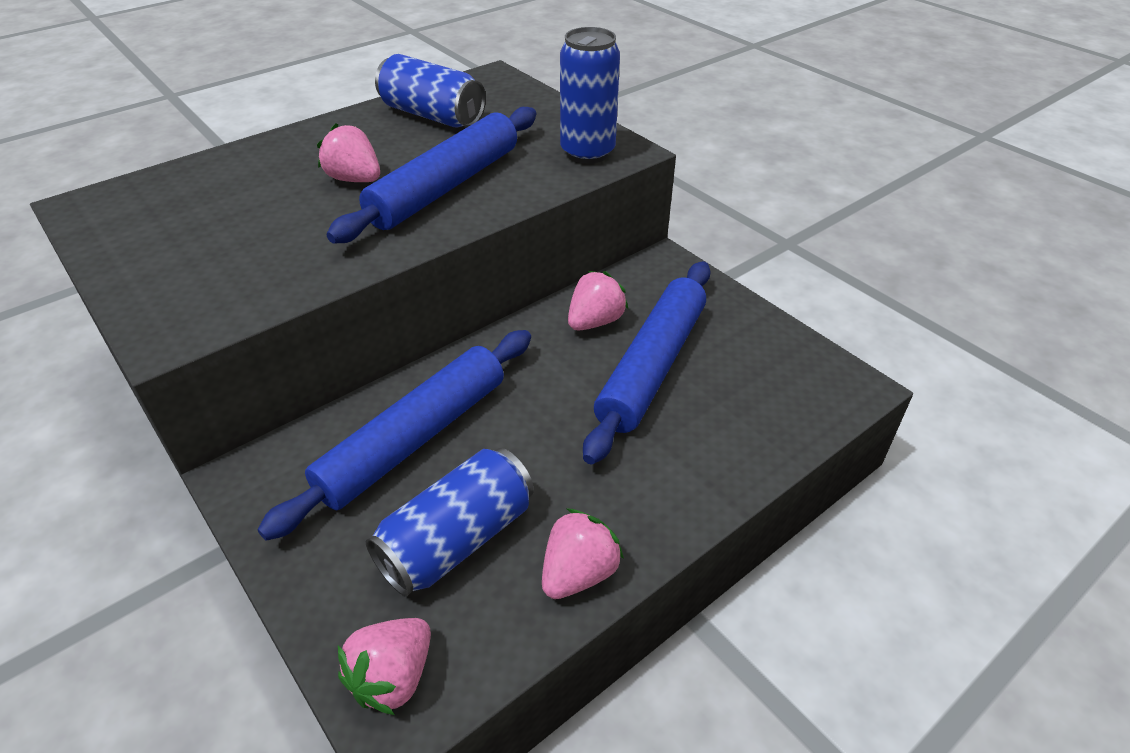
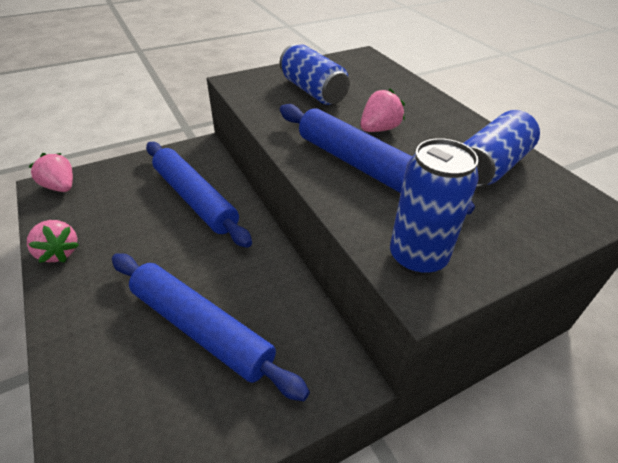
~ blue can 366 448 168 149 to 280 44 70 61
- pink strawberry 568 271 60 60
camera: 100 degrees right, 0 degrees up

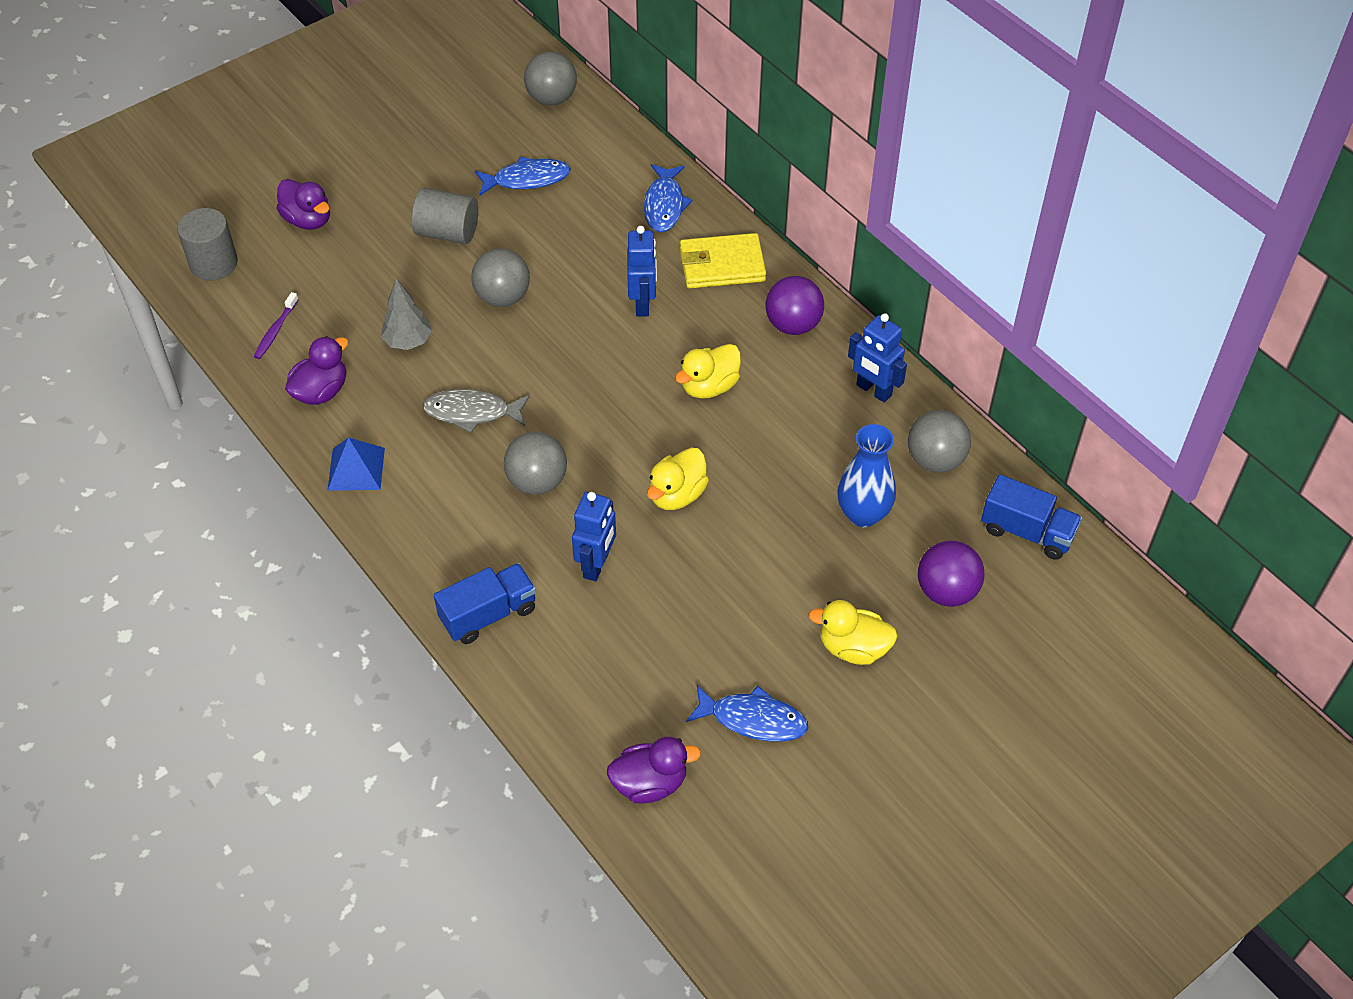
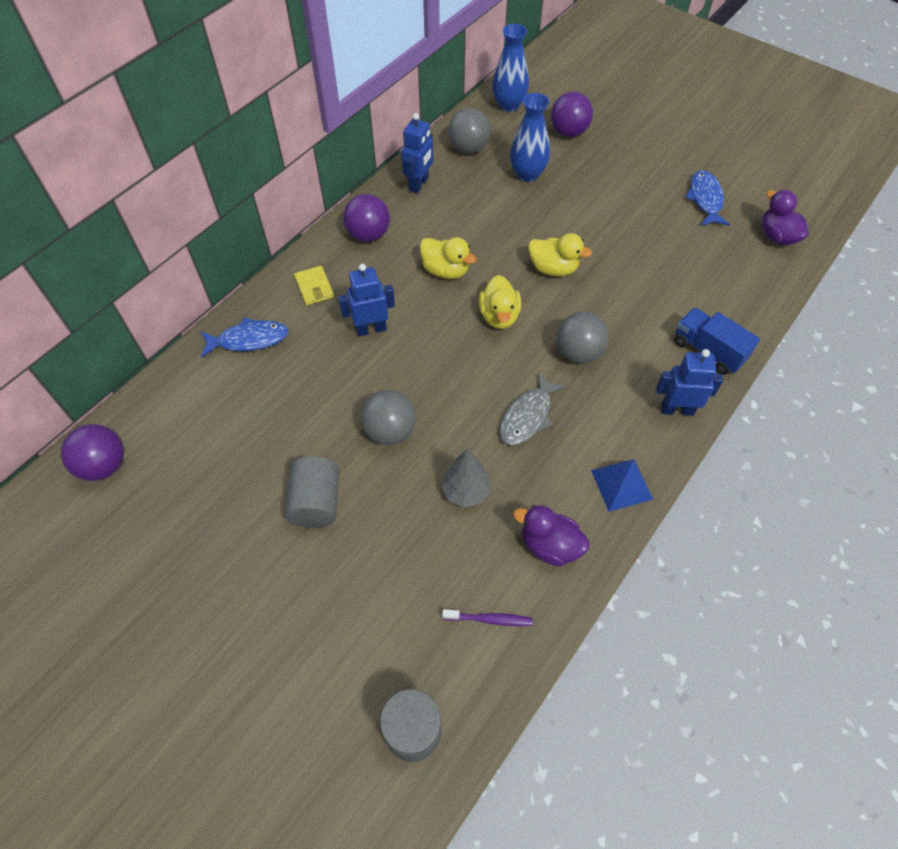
- purple duck 276 179 54 51
~ grey fish 422 389 108 44 = 500 371 67 75 45 degrees clockwise
- blue fish 475 157 96 39
~ grey ball 524 51 53 55 to purple ball 61 424 63 57
~ blue robot 572 492 44 89 to 656 349 67 67
~ yellow wallet 680 233 86 55 = 294 266 40 39 x0.61
~ yellow duck 808 600 90 65 to 479 275 42 54
~ blue truck 981 474 101 86 to blue vase 492 24 37 88
camera: 105 degrees left, 5 degrees up

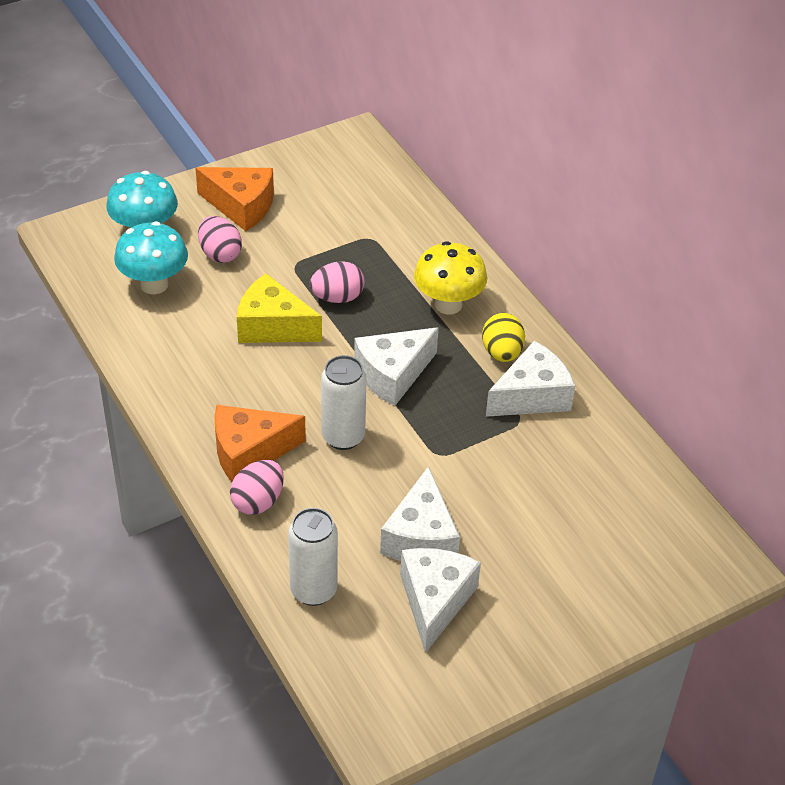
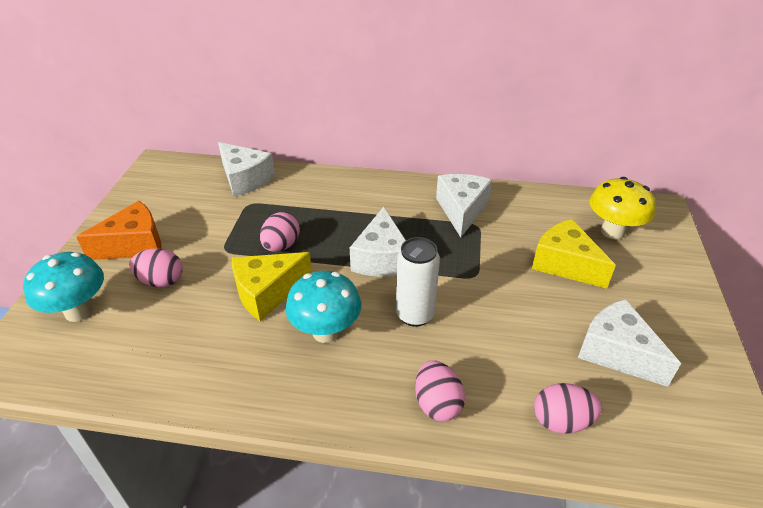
~ turquoise mushroom 114 222 74 72 to 285 271 76 72
- orange cheese 215 405 91 77
~ white can 288 508 50 98 to pink egg 534 383 68 51
~ white cheese 380 466 80 95 to 218 142 57 55
~ yellow mushroom 414 241 73 73 to 589 177 67 62
- yellow egg 482 313 43 49
+ yellow cheese 532 219 84 70
camera: 50 degrees left, 5 degrees down

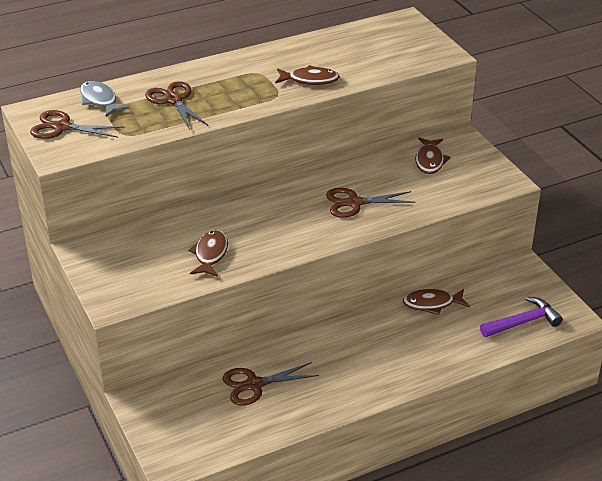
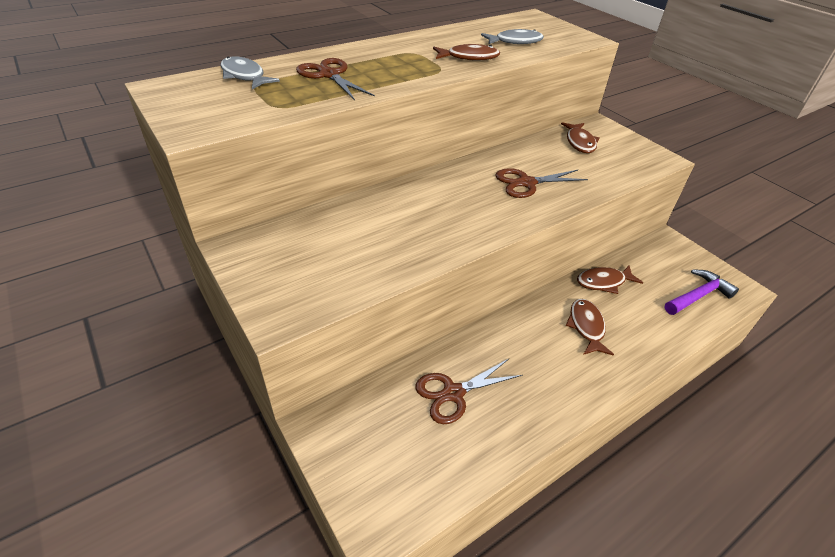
- brown scissors 30 110 95 29
~ brown fish 188 230 40 47 to 566 299 48 56
+ grey fish 481 29 63 15
camera: 10 degrees left, 5 degrees up

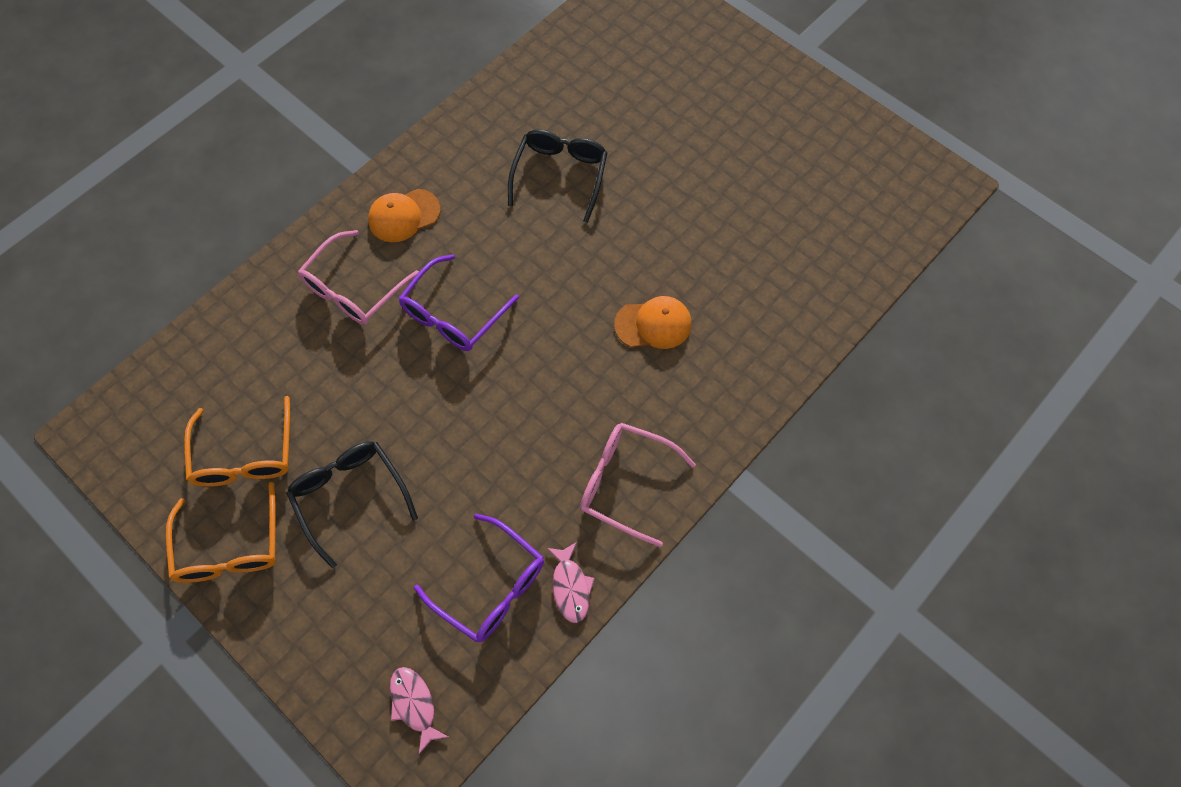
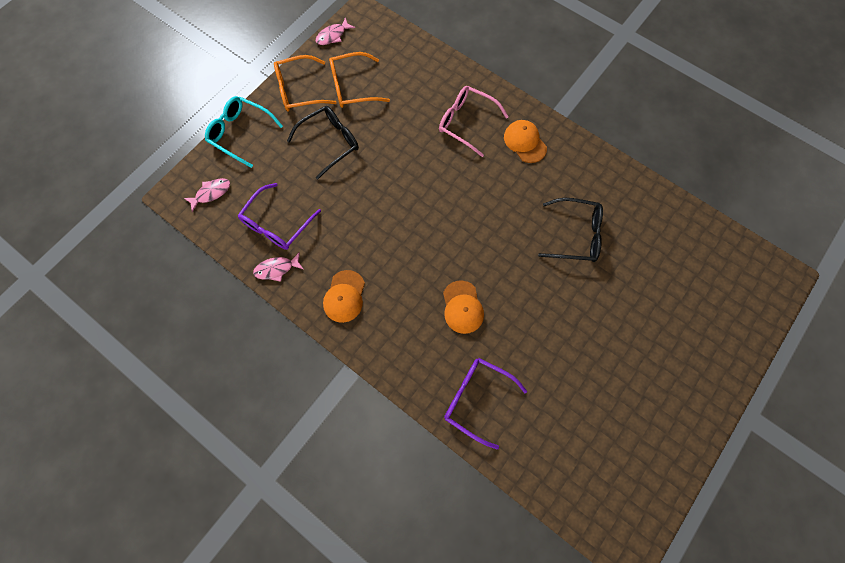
~ purple glasses 398 254 121 97 to 444 358 83 91
~ pink glasses 580 423 116 124 to orange cap 323 270 42 53
+ turquoise glasses 205 96 78 72
+ pink fish 316 18 39 27
camera: 85 degrees right, 5 degrees up

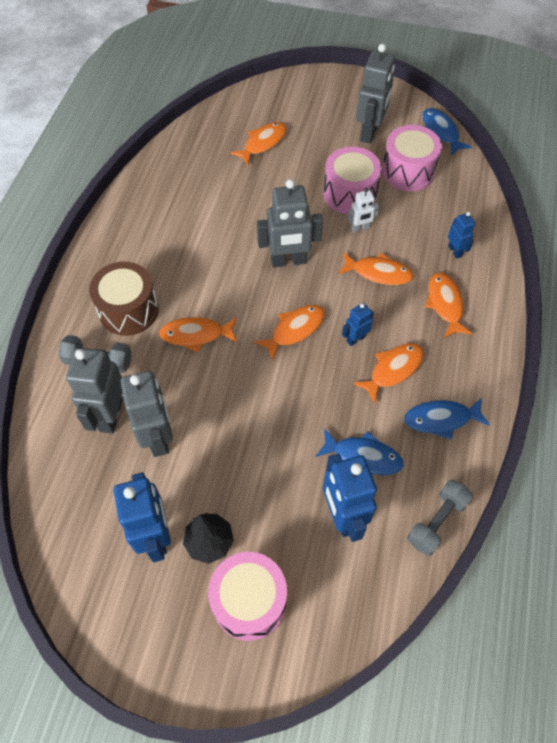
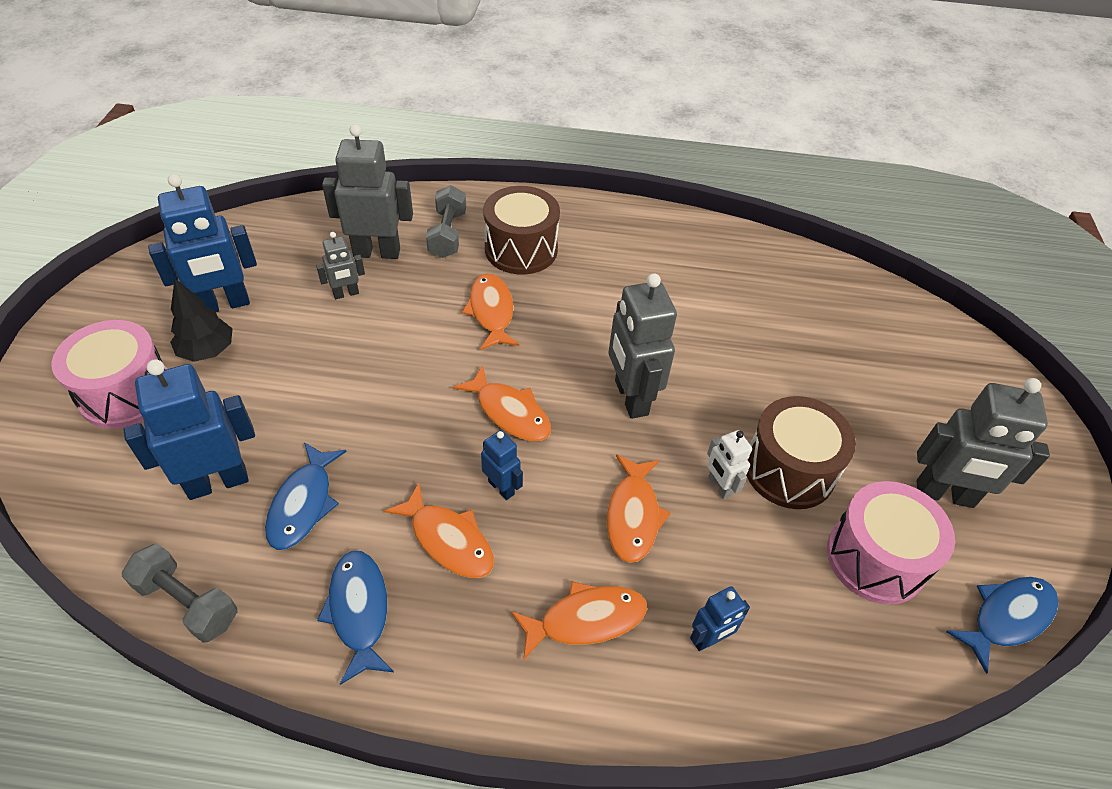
~ grey robot 121 371 52 86 = 316 232 49 67 x0.52
- orange fish 230 122 57 43
~ pink drum 323 147 59 67 to brown drum 746 396 110 113
camera: 80 degrees right, 10 degrees down

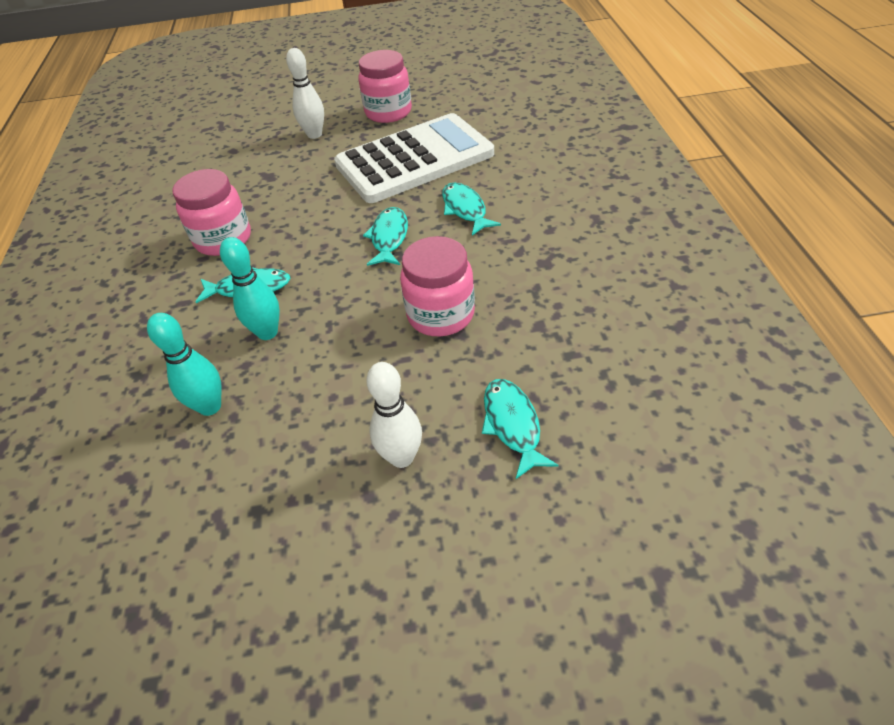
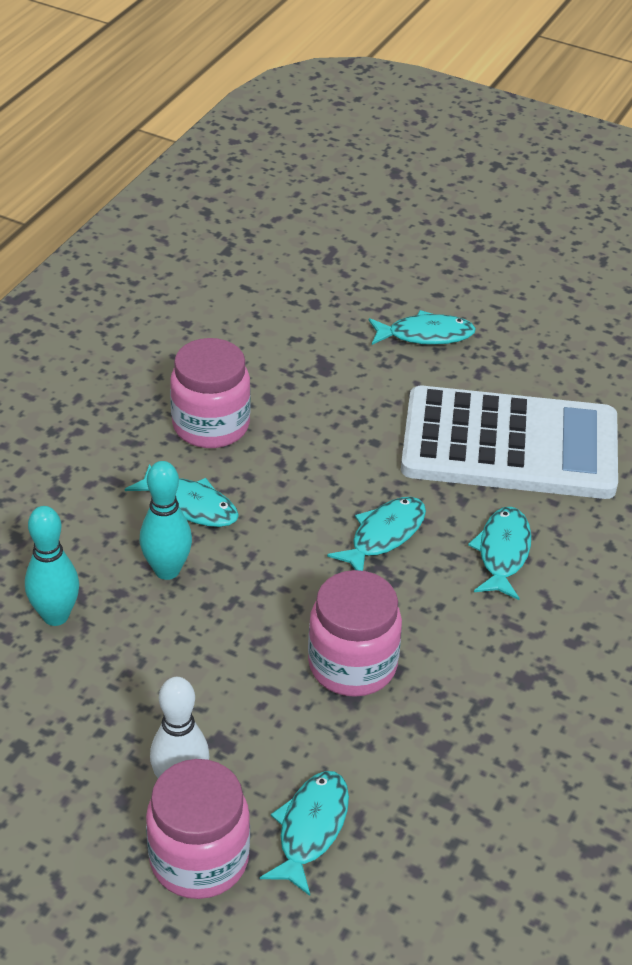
~ white bowling pin 286 48 38 91 to turquoise fish 369 310 107 35
~ pink jar 358 50 54 73 to 146 759 104 140
camera: 30 degrees right, 5 degrees down

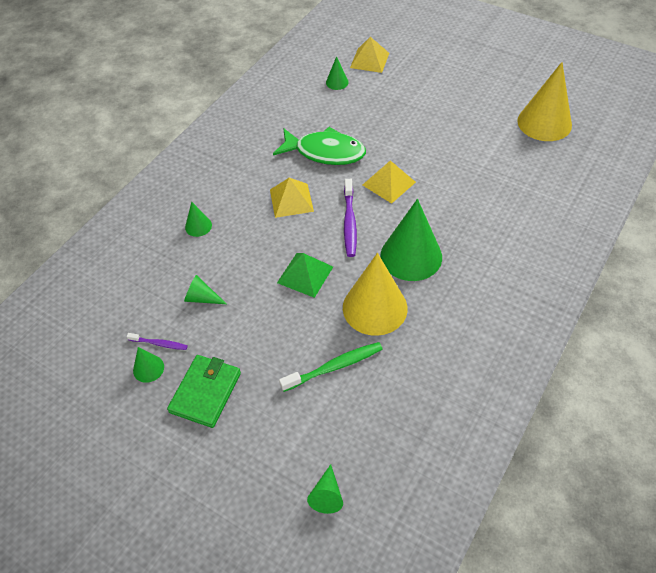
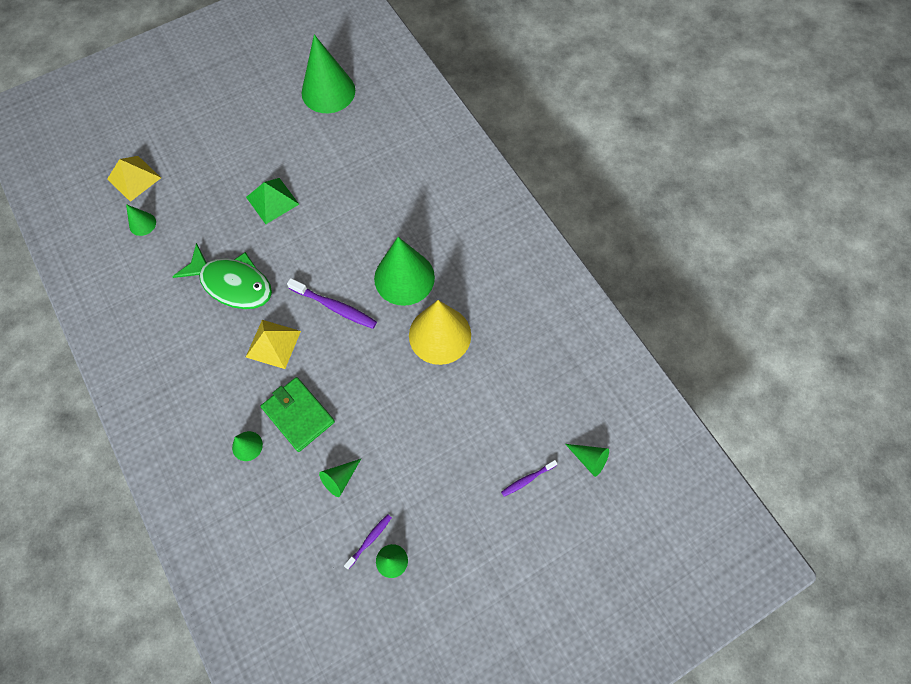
~ green wallet 167 355 74 73 to 261 377 74 75
~ green fish 273 127 93 38 = 172 243 100 66 75 degrees clockwise
~ green pyramid 277 253 56 45 to 246 178 53 46
- green toothbrush 279 342 104 50
- yellow pyramid 363 160 53 44
~ yellow cone 517 62 55 79 to green cone 302 34 53 79
+ purple toothbrush 501 460 57 37
camera: 65 degrees left, 15 degrees up

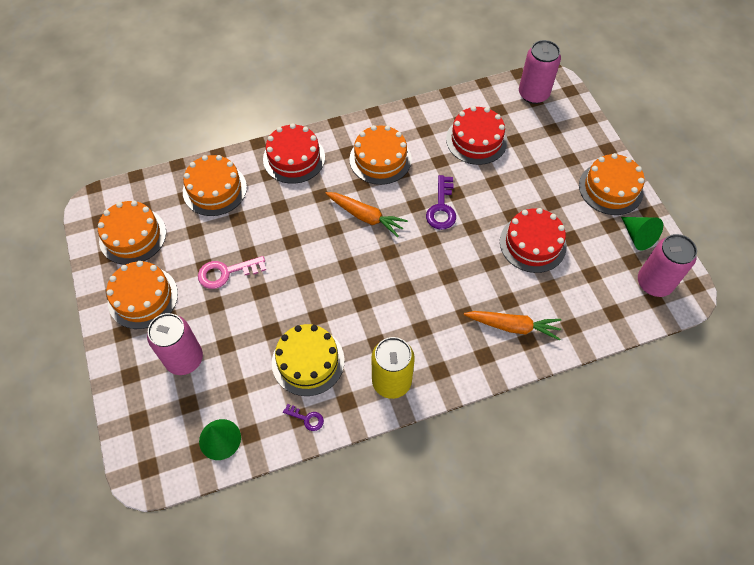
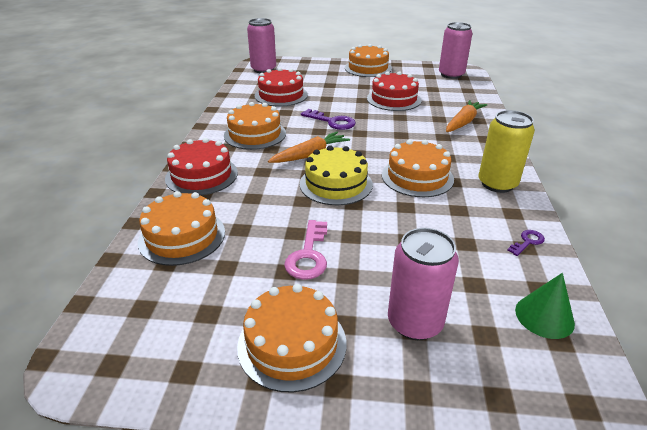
~ orange cake 98 201 68 64 to 382 140 72 57
~ yellow cake 272 324 73 72 to 300 145 73 60
- green cone 621 217 42 33
camera: 65 degrees left, 25 degrees down

